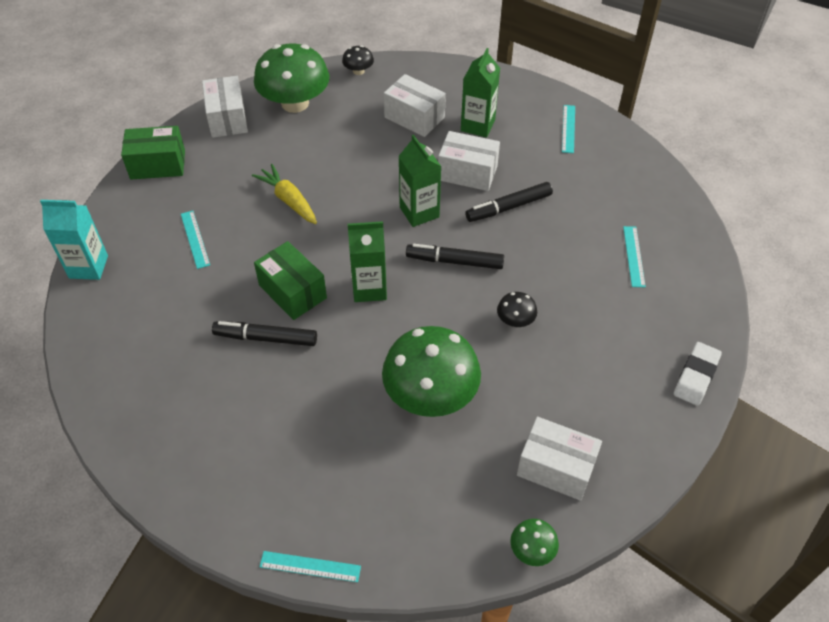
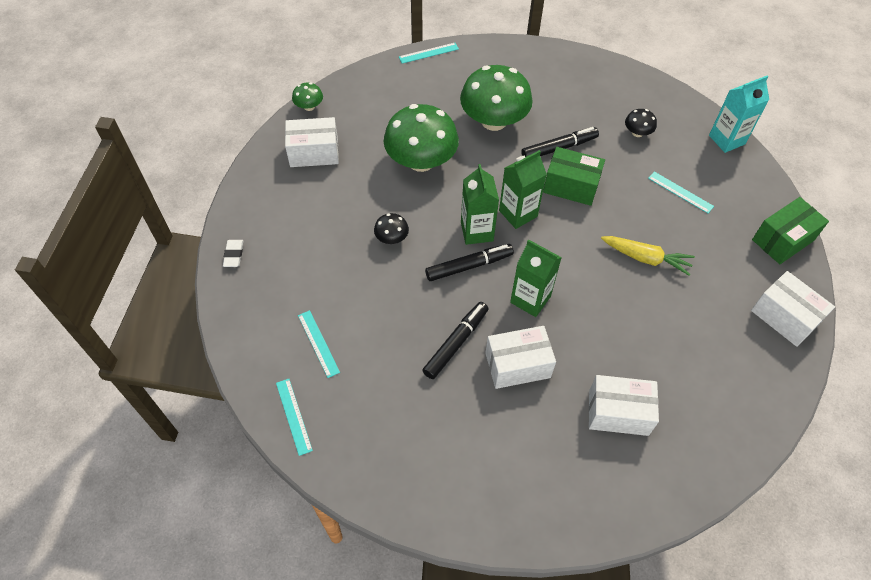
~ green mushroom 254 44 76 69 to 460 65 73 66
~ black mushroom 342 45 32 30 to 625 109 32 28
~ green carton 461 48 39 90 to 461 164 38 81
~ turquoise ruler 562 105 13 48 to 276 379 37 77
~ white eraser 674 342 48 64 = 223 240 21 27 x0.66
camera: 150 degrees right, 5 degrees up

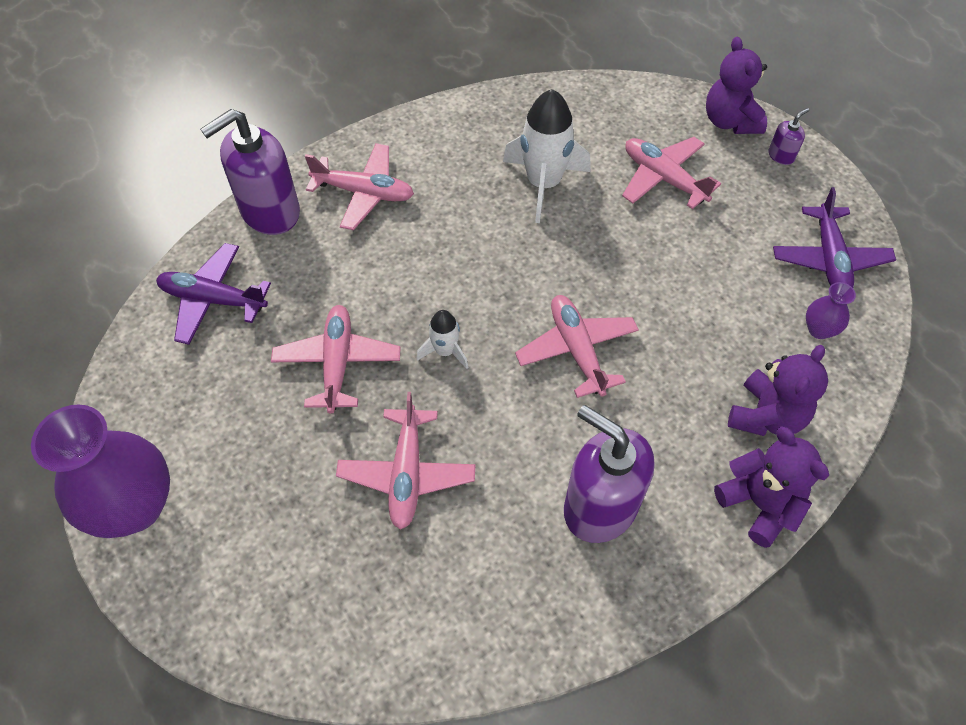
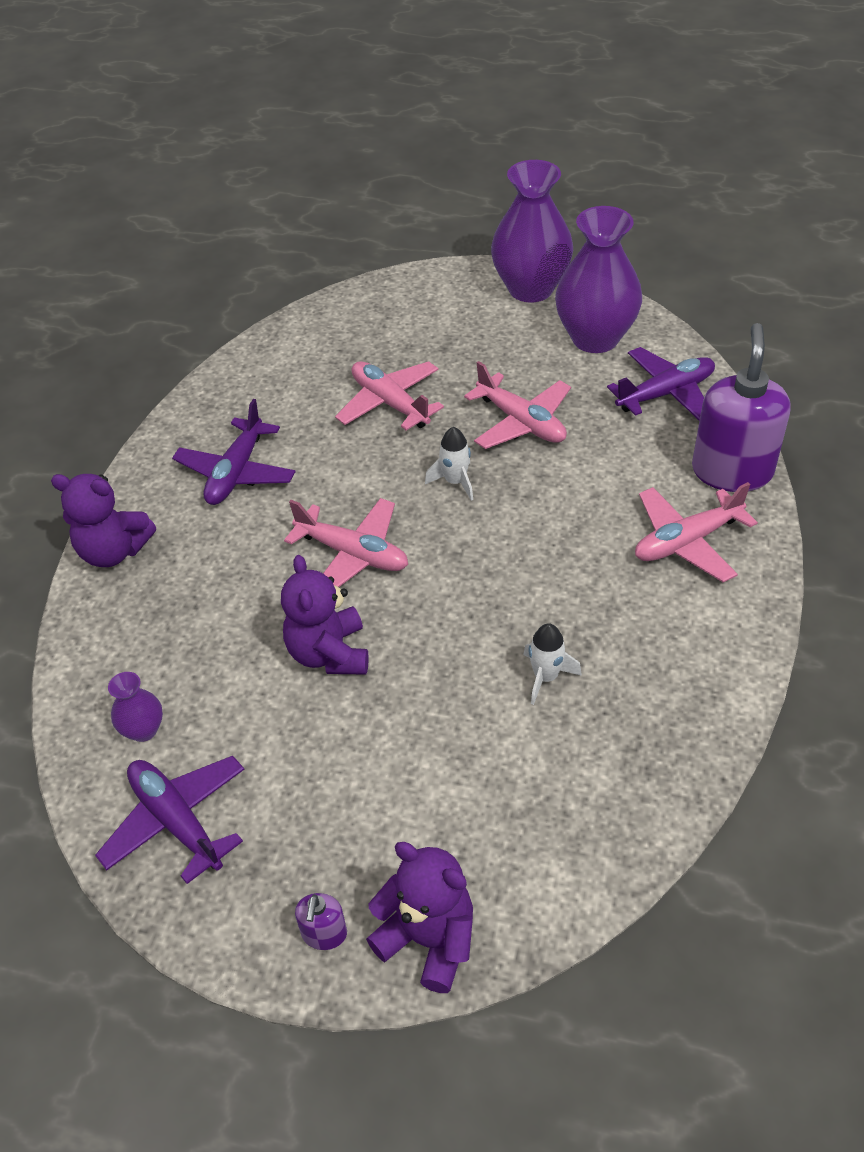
~ white rocket 503 89 88 134 = 523 623 59 82 x0.52
~ purple soap dispenser 564 405 90 138 to purple plane 172 399 124 106
- pink plane 622 137 99 72
~ purple teddy bear 728 345 100 91 to 281 555 88 119
+ purple vase 555 206 87 147
camera: 140 degrees right, 10 degrees down

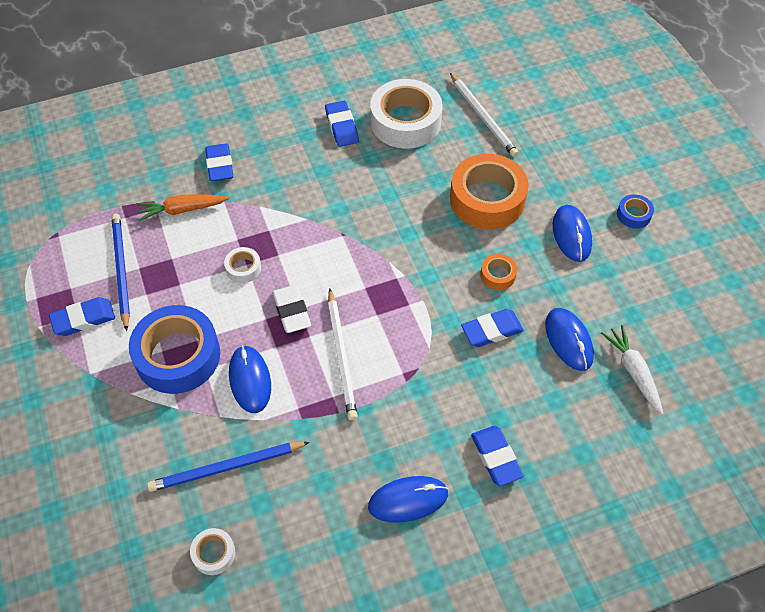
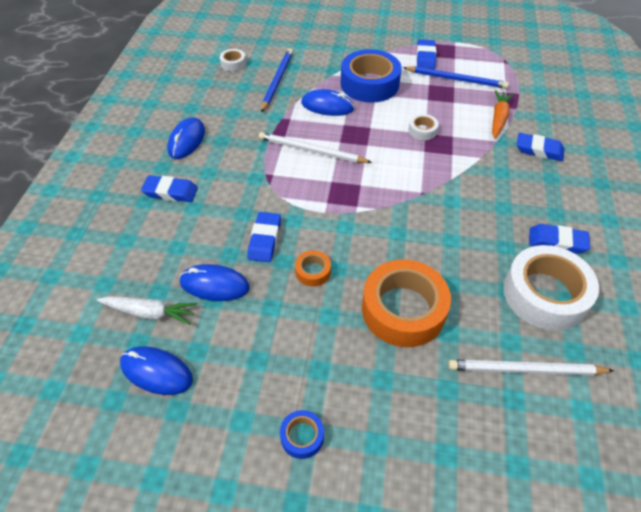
- white eraser 272 285 39 48
~ blue mouse 553 205 39 57 to 120 346 73 49
camera: 120 degrees right, 5 degrees down

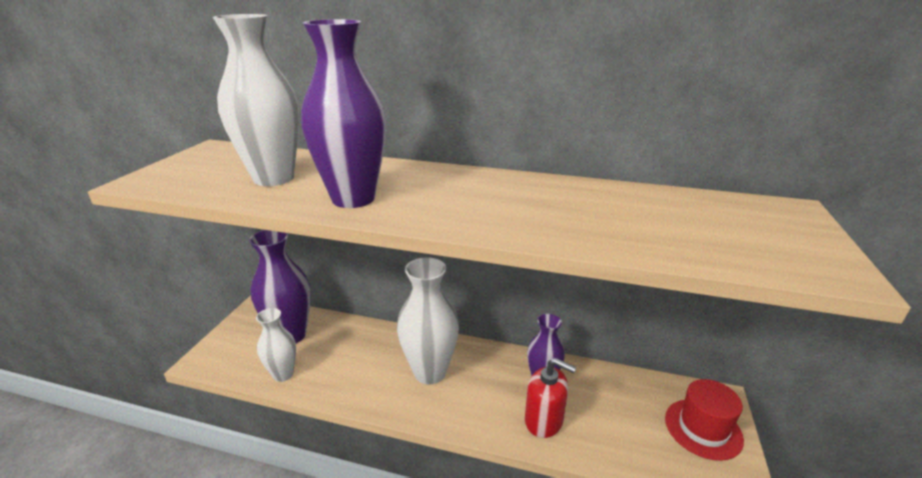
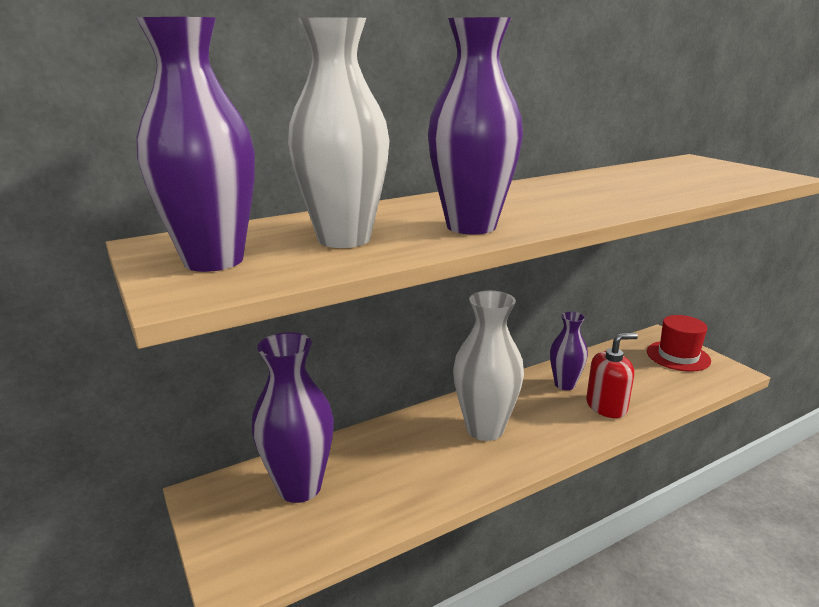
- white vase 256 308 40 74
+ purple vase 136 17 119 255
camera: 45 degrees left, 5 degrees down

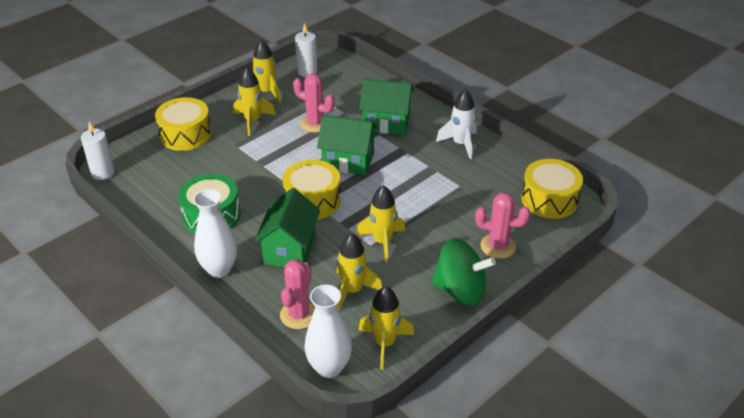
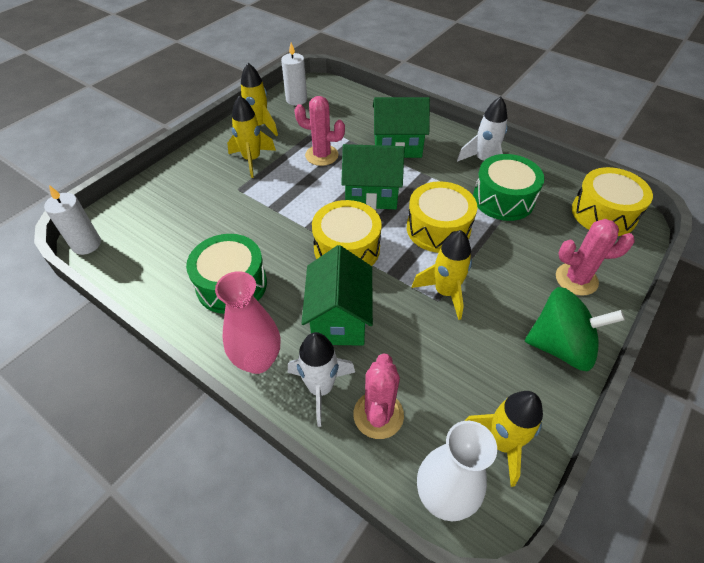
~ yellow drum 155 97 57 54 to 407 181 70 72
~ white vase 193 189 44 89 to pink vase 215 271 66 103
- yellow rocket 336 233 46 77
+ white rocket 288 332 67 95
+ green drum 473 154 72 67
camera: 10 degrees left, 10 degrees up

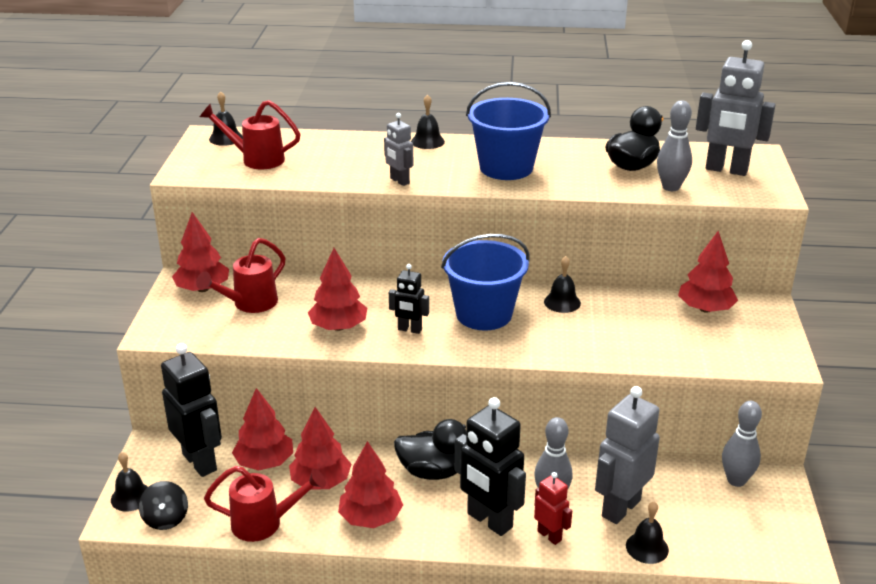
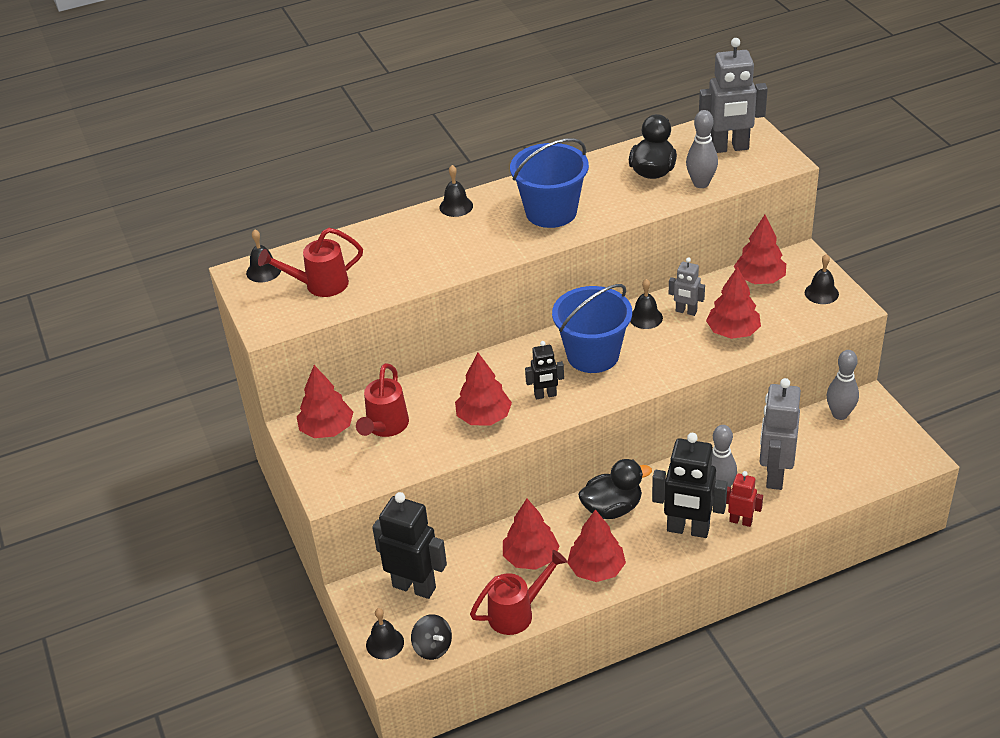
~ red tree 232 388 61 82 to 706 266 55 73
~ grey robot 384 113 29 73 to 669 257 36 59
~ black bell 626 502 43 62 to 805 254 34 50
camera: 25 degrees left, 10 degrees up

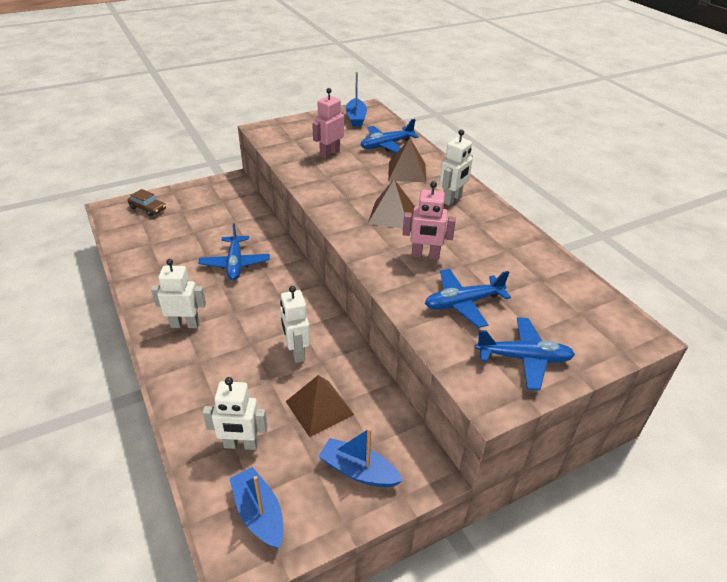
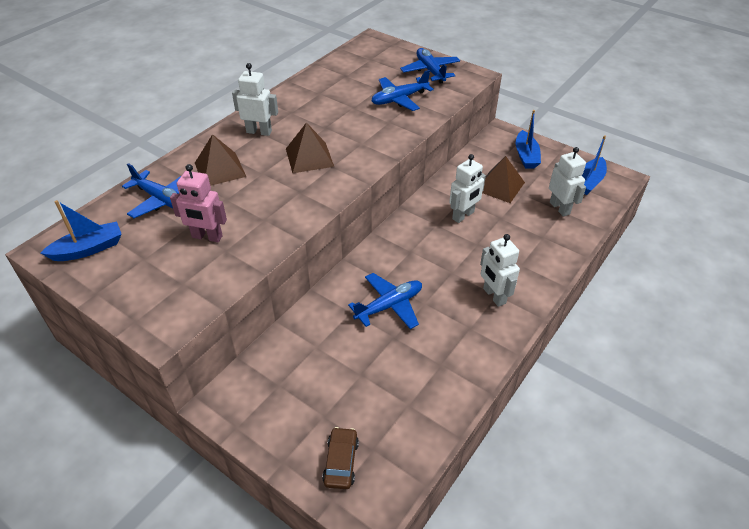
- pink robot 403 181 53 79
~ blue plane 425 269 86 59 = 372 70 62 41 105 degrees clockwise
camera: 115 degrees left, 5 degrees up

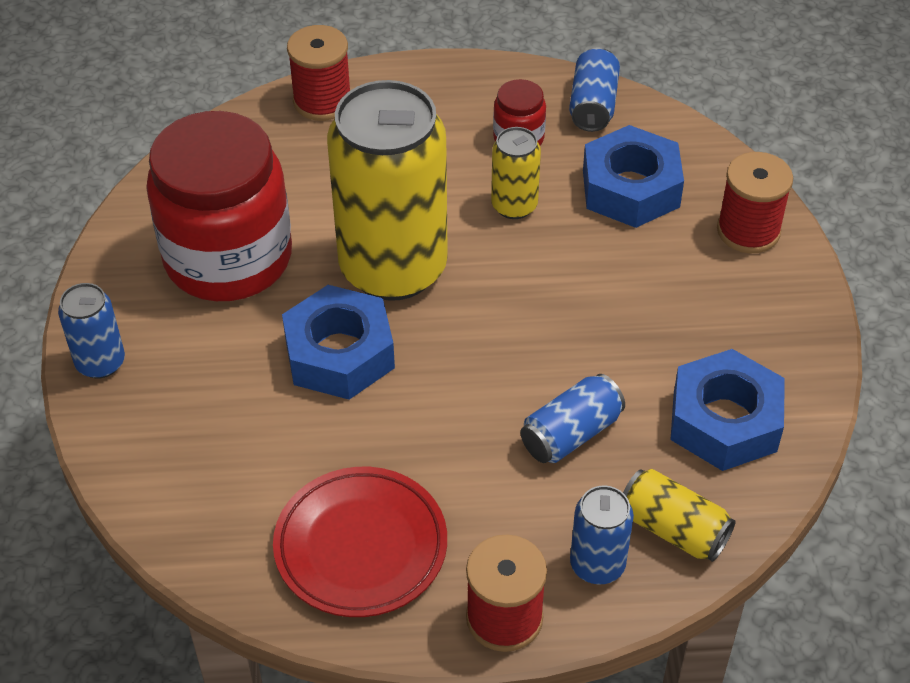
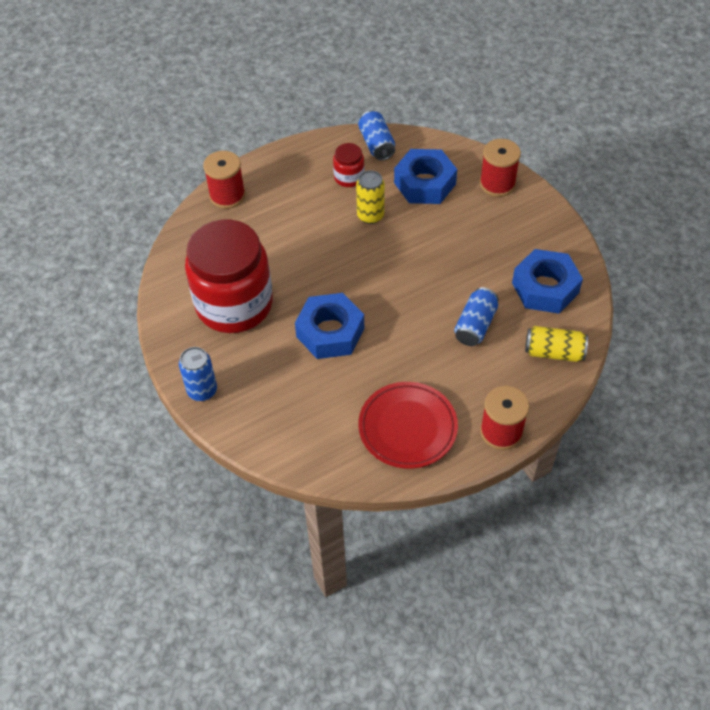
- yellow can 327 80 121 221
- blue can 570 486 64 98
camera: 25 degrees left, 5 degrees up

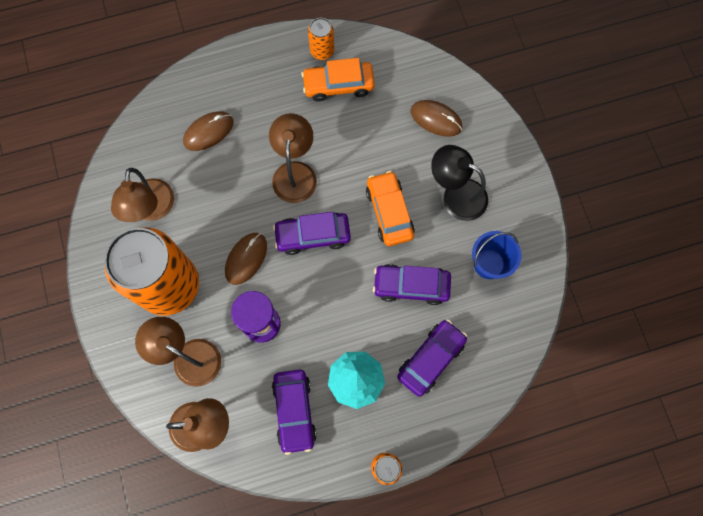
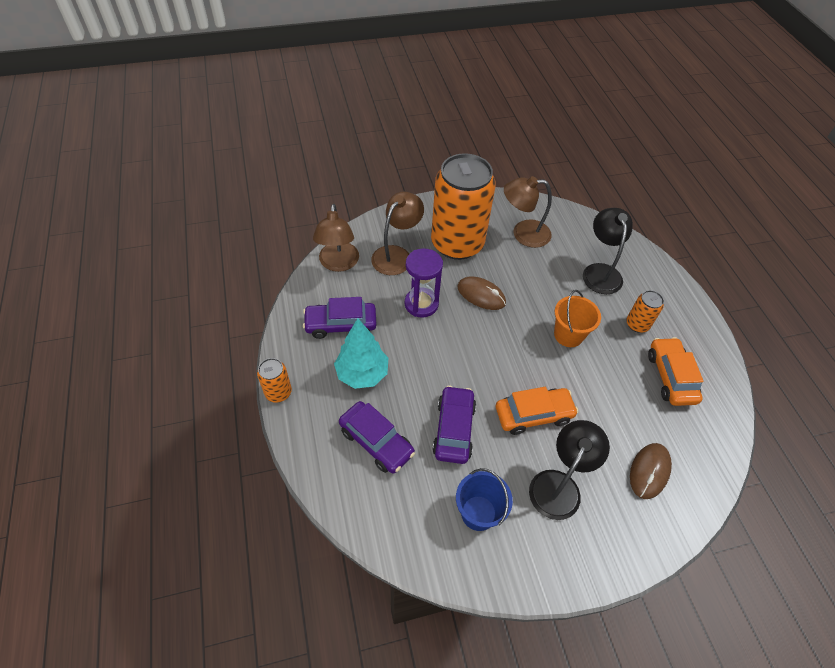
~ brown mouse 183 112 51 39 to black lamp 583 208 50 86
~ brown lamp 269 113 48 90 to orange bucket 554 290 47 57
- purple car 273 212 78 43
~ orange can 308 18 26 42 to 626 290 38 43
camera: 90 degrees right, 20 degrees down

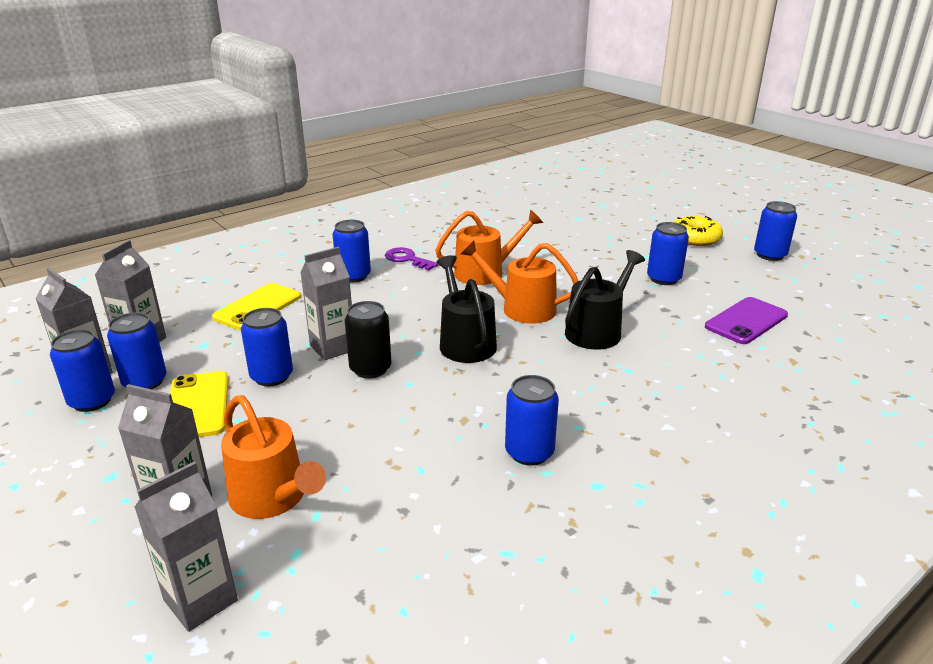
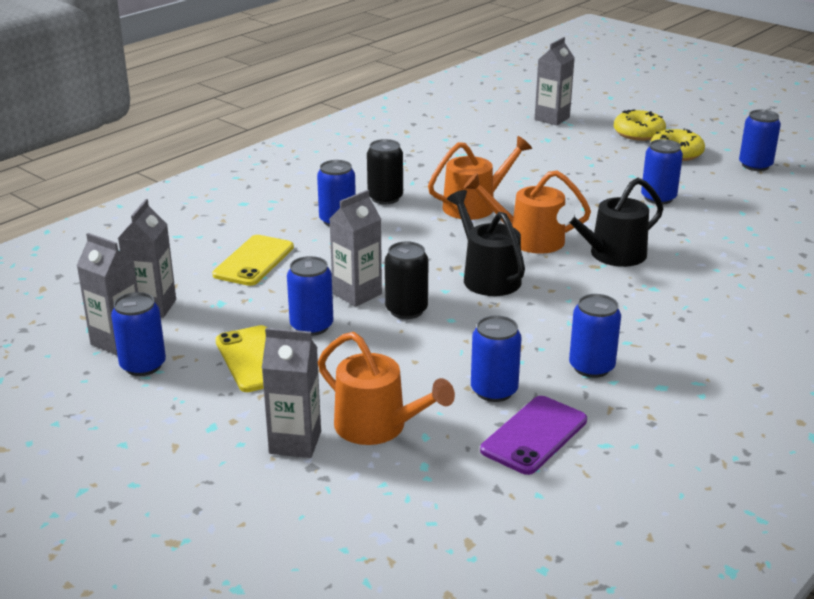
~ blue can 107 312 60 77 to 471 315 51 87
~ grey carton 134 461 104 171 to 535 37 40 88
~ purple key 385 247 53 23 to black can 367 139 36 65
~ black watering can 565 250 80 100 = 557 178 106 89 150 degrees counterclockwise
~ purple phone 705 297 83 47 to 480 396 107 79
+ yellow donut 614 109 52 32
camera: 10 degrees left, 0 degrees up

